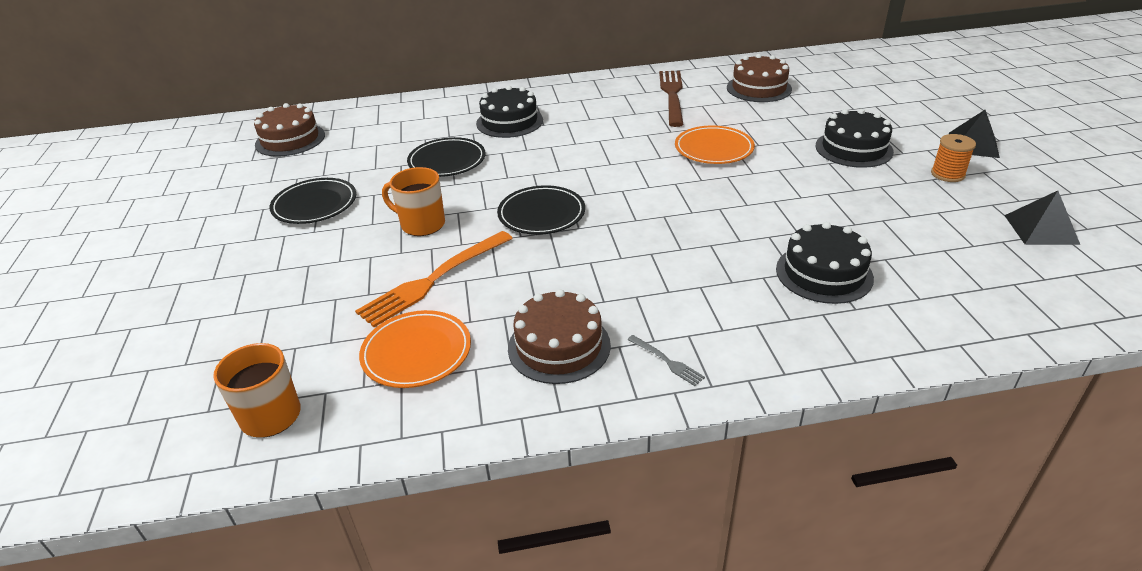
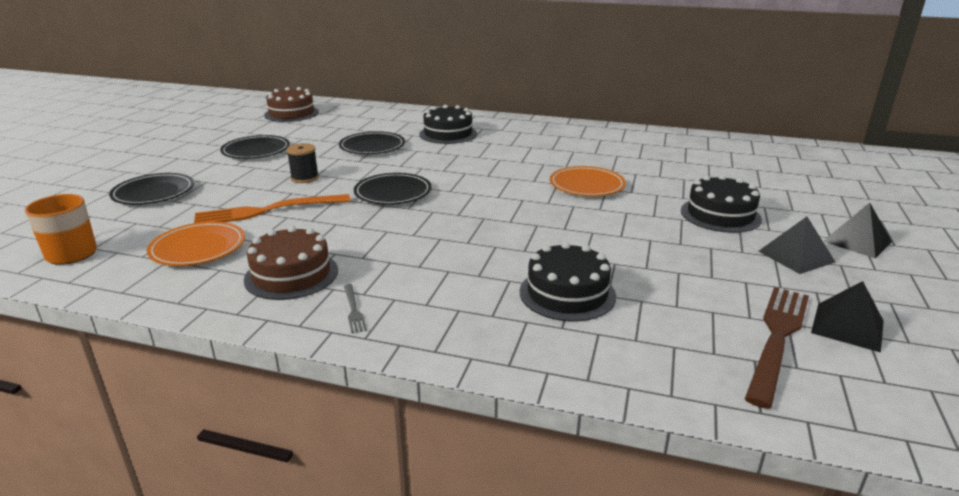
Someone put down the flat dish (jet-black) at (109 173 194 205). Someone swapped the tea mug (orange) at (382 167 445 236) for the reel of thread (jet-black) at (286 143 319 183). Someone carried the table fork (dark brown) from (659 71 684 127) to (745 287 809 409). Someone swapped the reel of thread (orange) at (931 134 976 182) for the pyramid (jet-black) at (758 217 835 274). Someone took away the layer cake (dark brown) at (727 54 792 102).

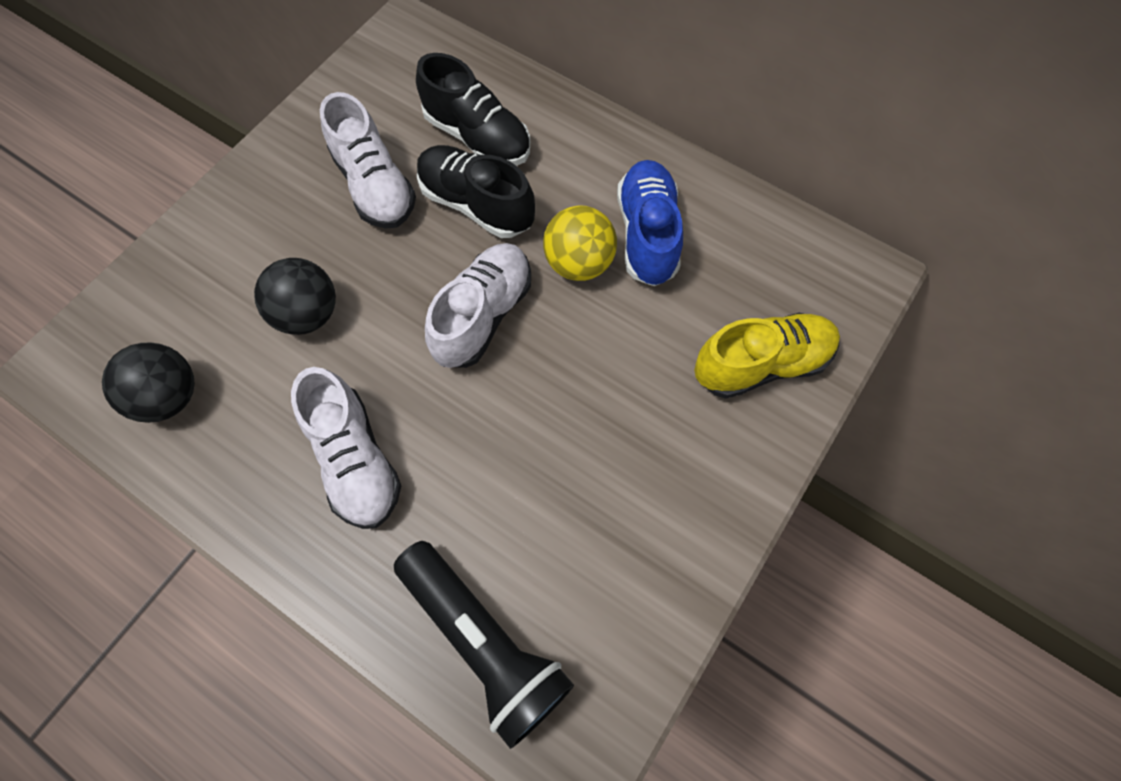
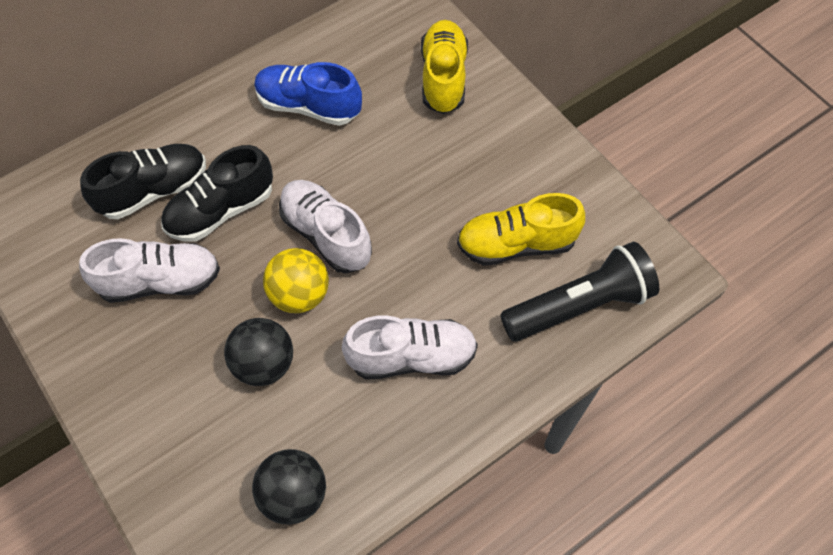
Someone carried the play ball (bright yellow) from (543 205 617 281) to (263 248 329 313). Someone put down the lace-up shoe (bright yellow) at (457 193 585 266).

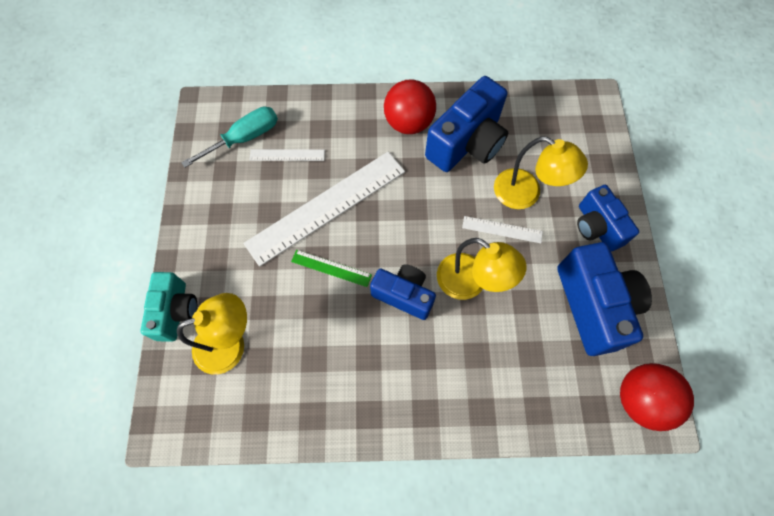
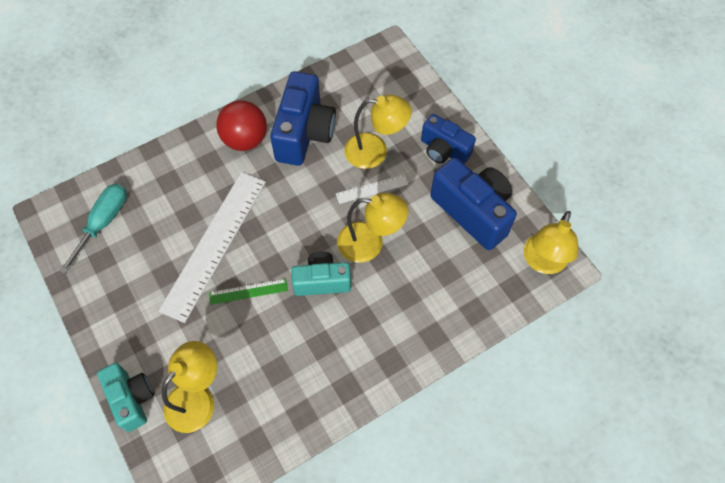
Someone repainted the photo camera (blue) at (370 264 436 320), which became the photo camera (teal) at (291 251 351 296). Someone swapped the play ball (scarlet) at (620 363 694 431) for the reading lamp (bright yellow) at (524 211 578 274). Someone took away the ruler (pure white) at (249 149 325 161).

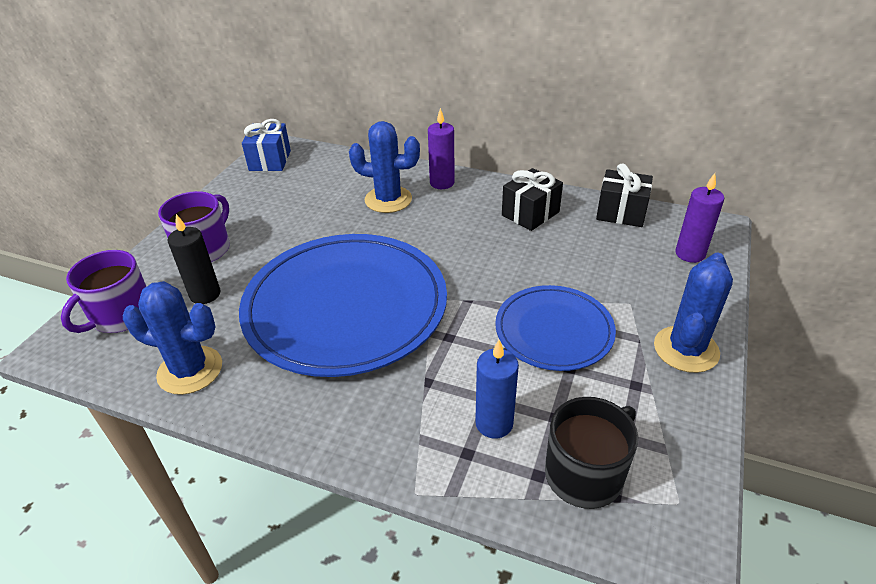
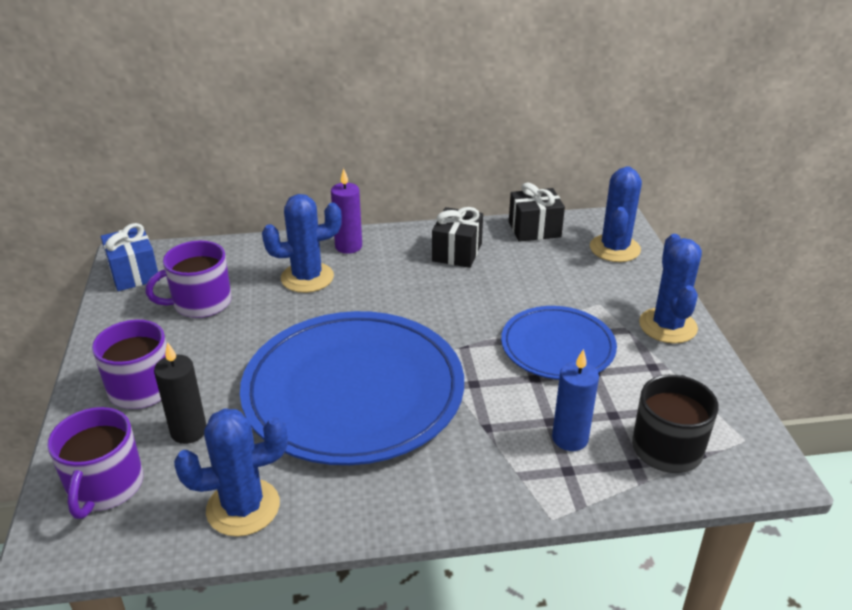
Someone put down the tea mug (purple) at (145 240 232 318). Someone swapped the wax candle (purple) at (675 173 724 263) for the saguaro cactus (blue) at (590 166 642 262).

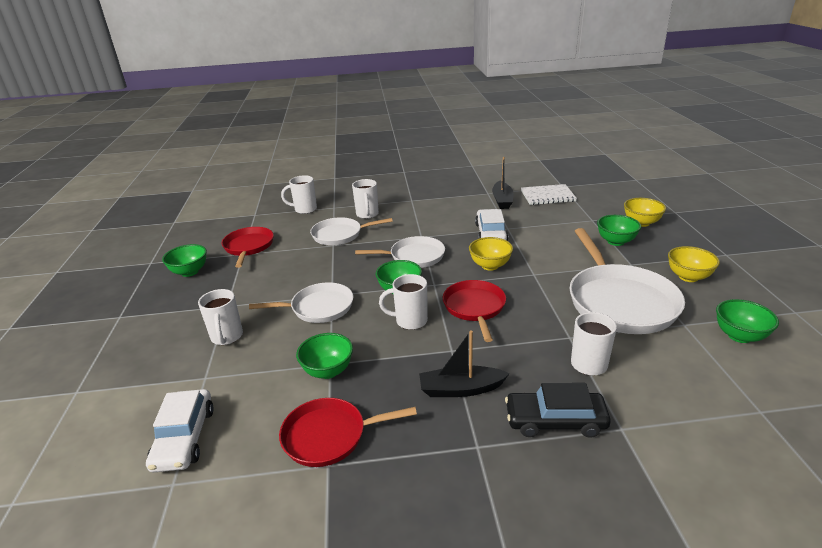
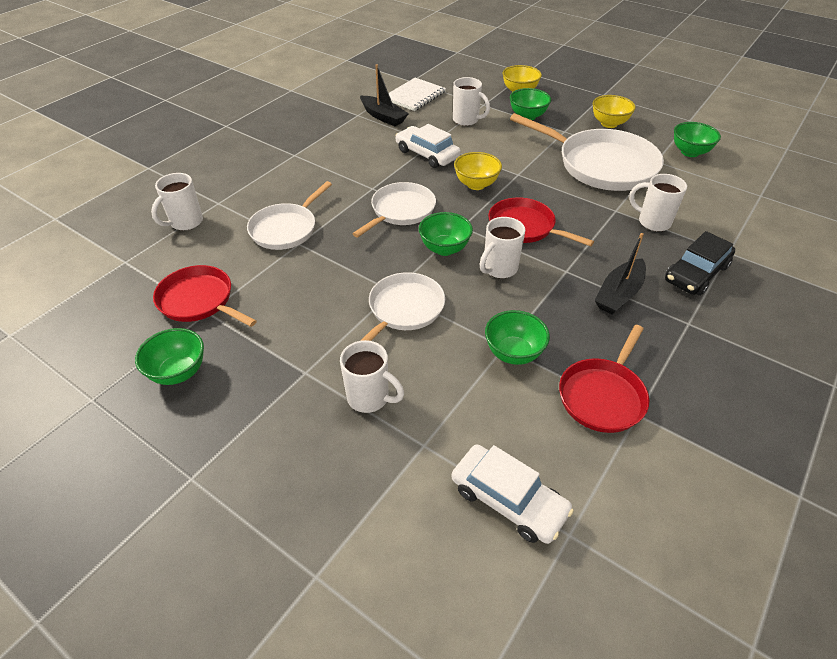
Someone carried the tea mug (pure white) from (352 179 379 219) to (453 77 490 126).

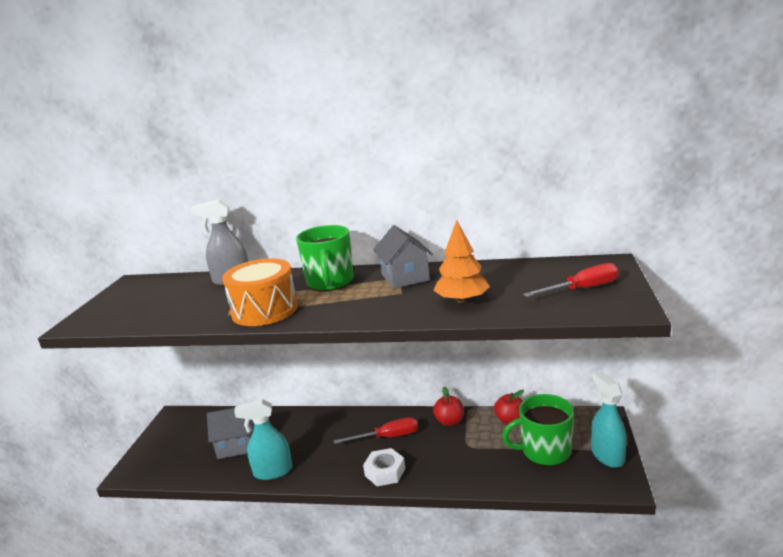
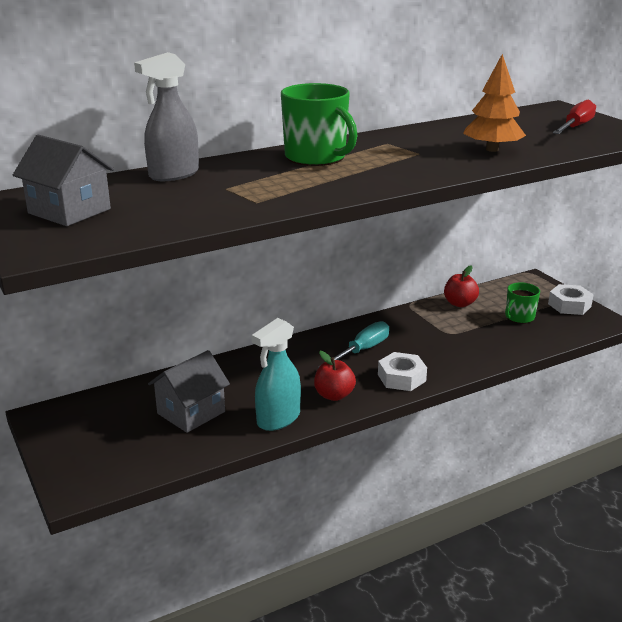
Someone carried the house (grey) from (374 225 433 289) to (13 135 114 226). Someone carried the toy apple (scarlet) from (433 386 464 426) to (314 351 356 401). Someone repainted the hand screwdriver (scarlet) at (334 417 418 444), which became the hand screwdriver (teal) at (318 321 389 368). Someone scaled the tea mug (green) at (502 394 574 466) by 0.58. Someone swapped the spray cleaner (teal) at (591 371 627 468) for the hex nut (pure white) at (548 284 594 315). Someone took away the toy drum (orange) at (222 258 298 326).

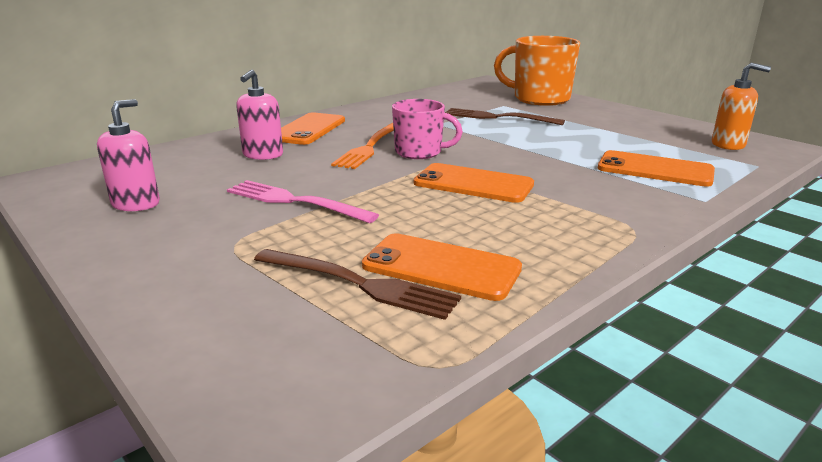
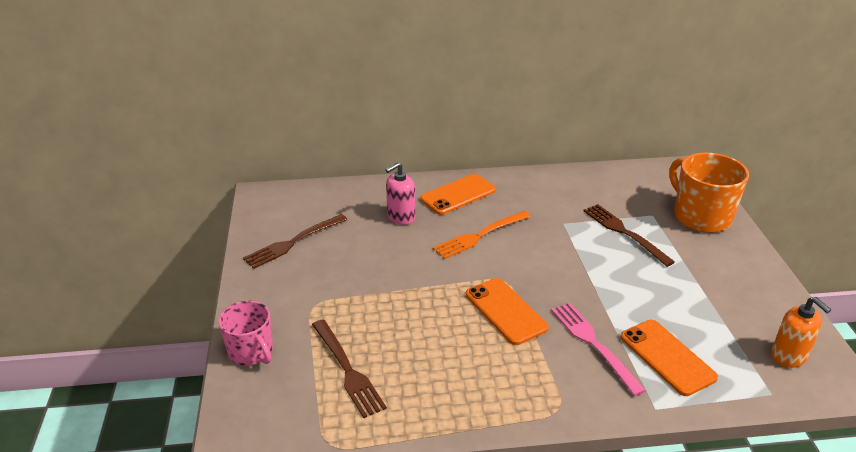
Someone carried the tea mug (rose-pink) from (392 99 463 159) to (218 300 273 365). Someone swapped the pump bottle (rose-pink) at (97 99 160 211) for the table fork (dark brown) at (243 214 347 269). Someone carried the table fork (rose-pink) from (227 180 379 223) to (551 303 646 396). Someone took away the mobile phone (orange) at (362 233 522 301).

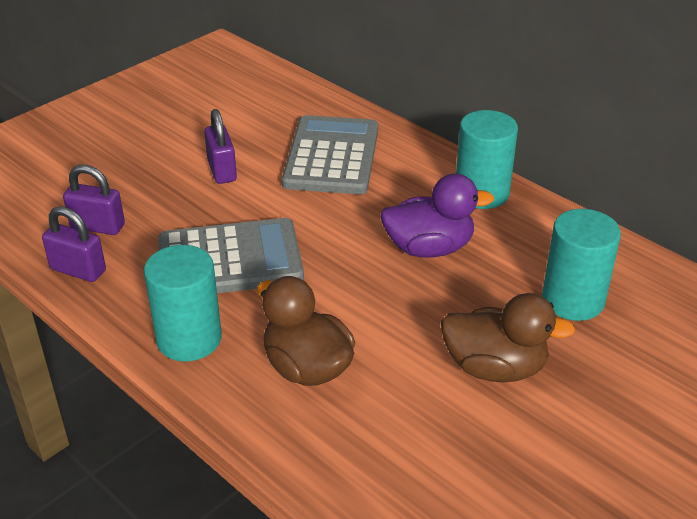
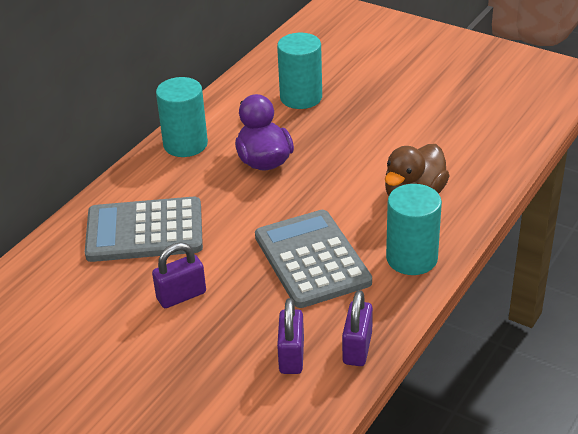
Someone took away the rubber duck (dark brown) at (441 293 575 383).

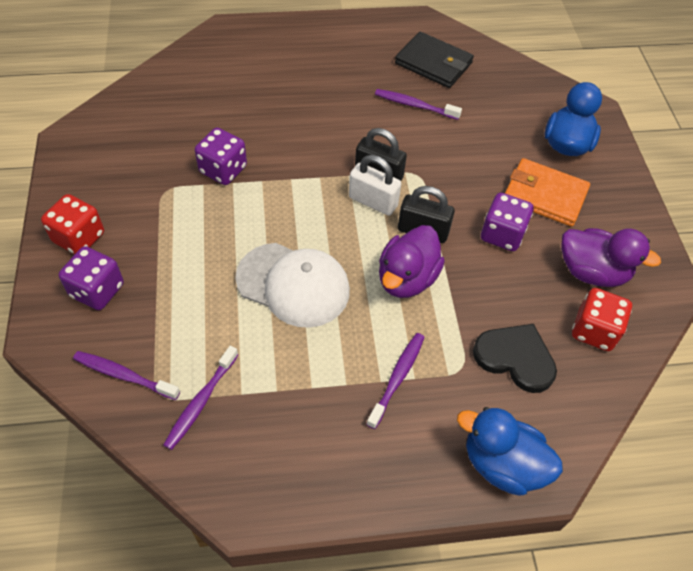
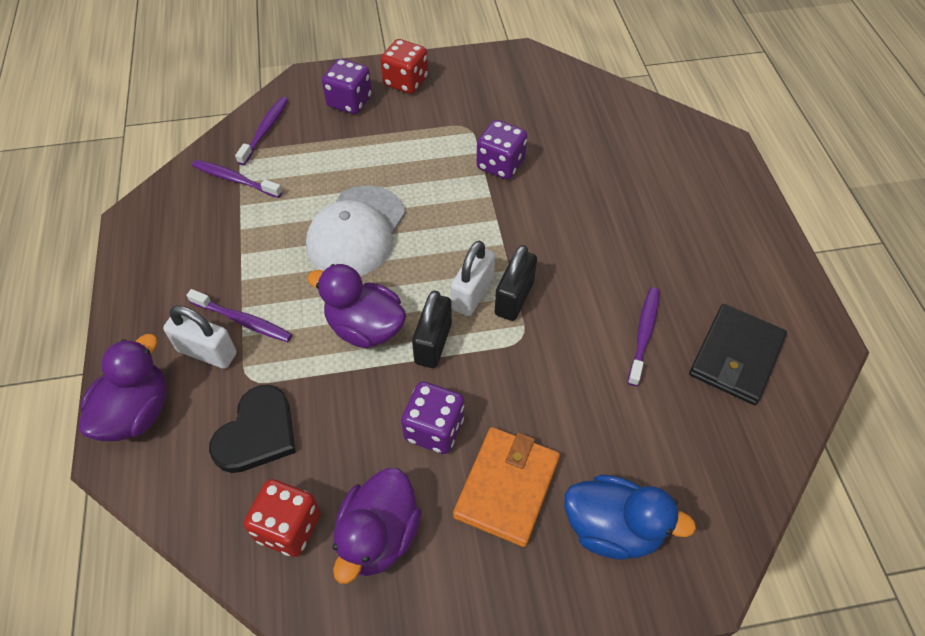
Someone repainted the rubber duck (blue) at (457 407 563 496), which became the rubber duck (purple) at (79 334 166 441). Someone put down the small lock (pure white) at (163 305 237 369).

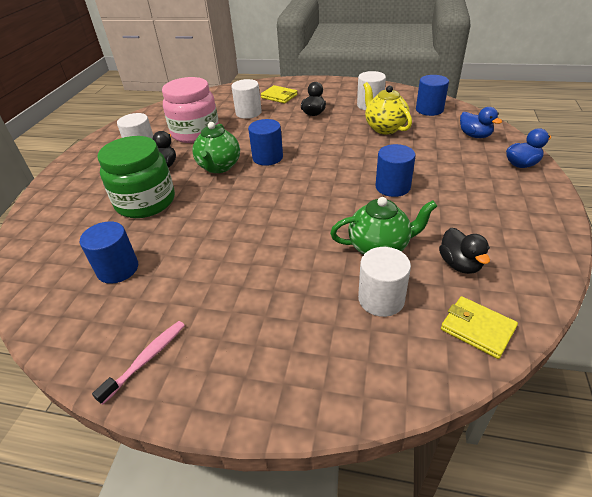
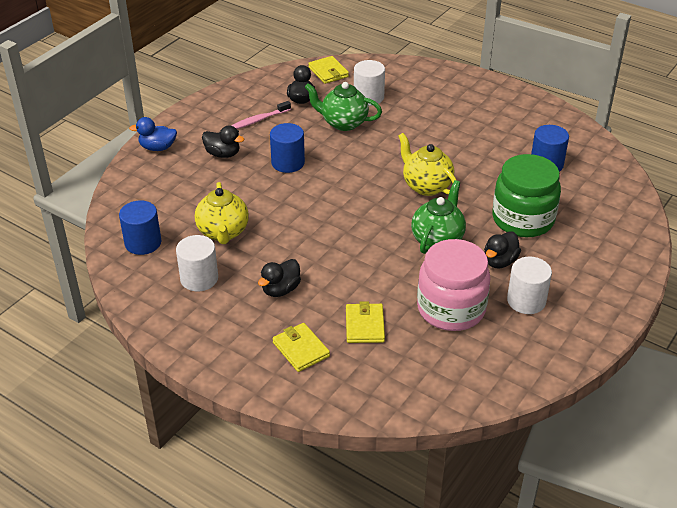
Someone put down the rubber duck (jet-black) at (202 125 244 158). Someone carried the toothbrush (rose-pink) from (92 321 185 405) to (231 101 291 129). Someone swapped the solid cylinder (pure white) at (231 79 262 119) for the wallet (bright yellow) at (346 301 385 343). Someone put down the china teapot (bright yellow) at (398 133 456 196). Someone took away the solid cylinder (blue) at (248 119 283 166). Someone took away the rubber duck (blue) at (460 107 502 138).

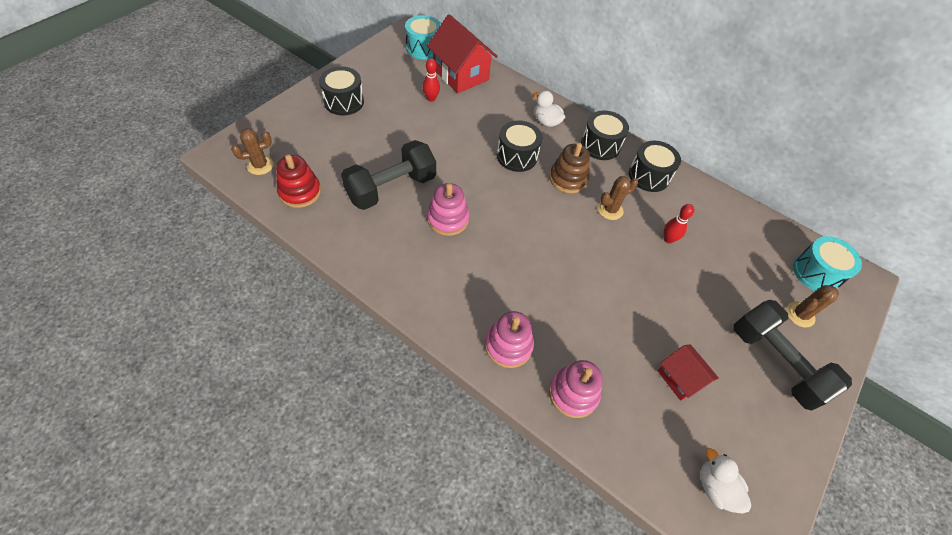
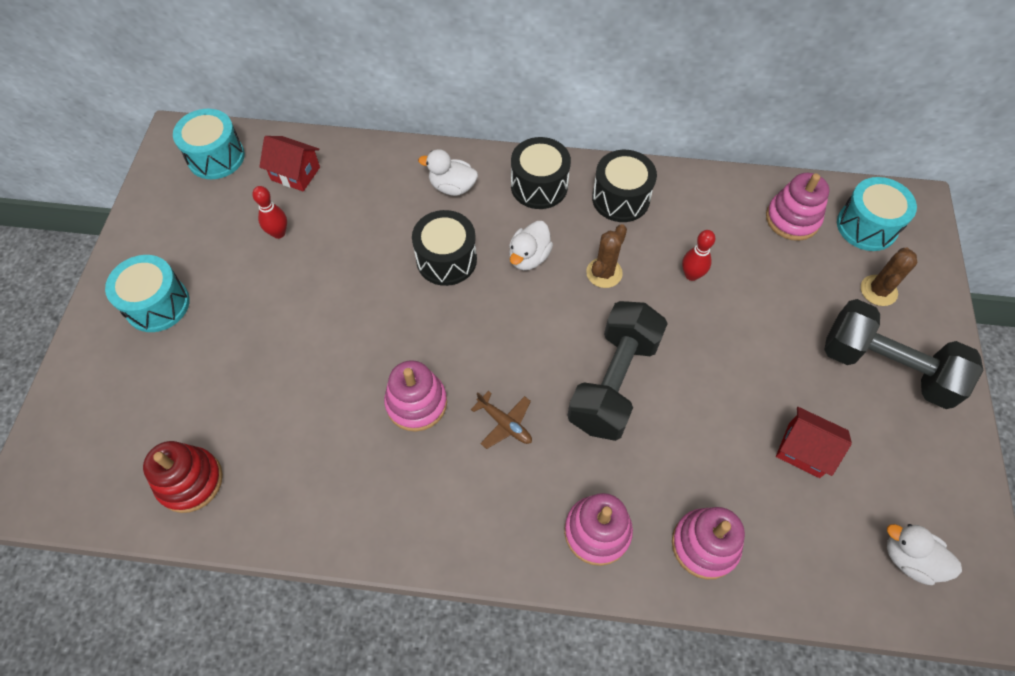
Someone repainted the toy drum (jet-black) at (319 66 364 115), which became the toy drum (teal) at (105 255 190 332). Someone scaled the house (scarlet) at (427 14 498 93) by 0.57. Someone put down the aeroplane (dark brown) at (471 391 532 449). Someone swapped the stacking toy (dark brown) at (549 143 590 193) for the rubber duck (pure white) at (509 221 553 270). Someone carried the free weight (jet-black) from (341 140 436 210) to (567 301 668 441). Someone put down the stacking toy (rose-pink) at (766 173 830 241). Someone took away the saguaro cactus (dark brown) at (231 129 274 175).

